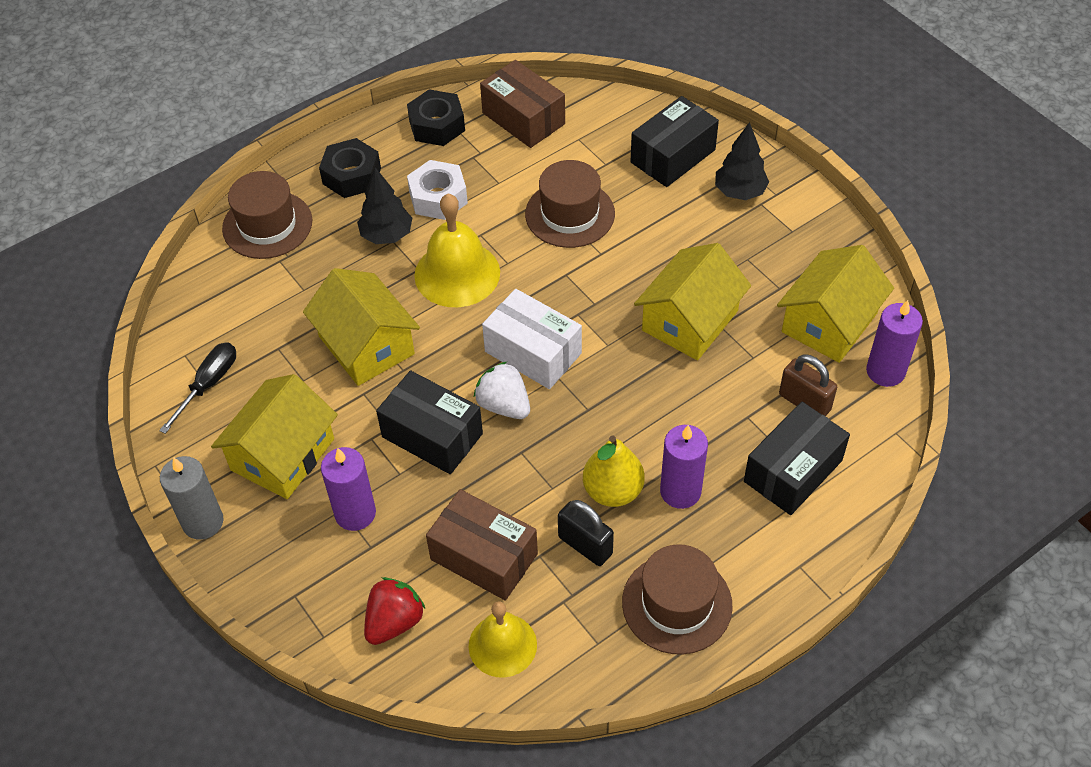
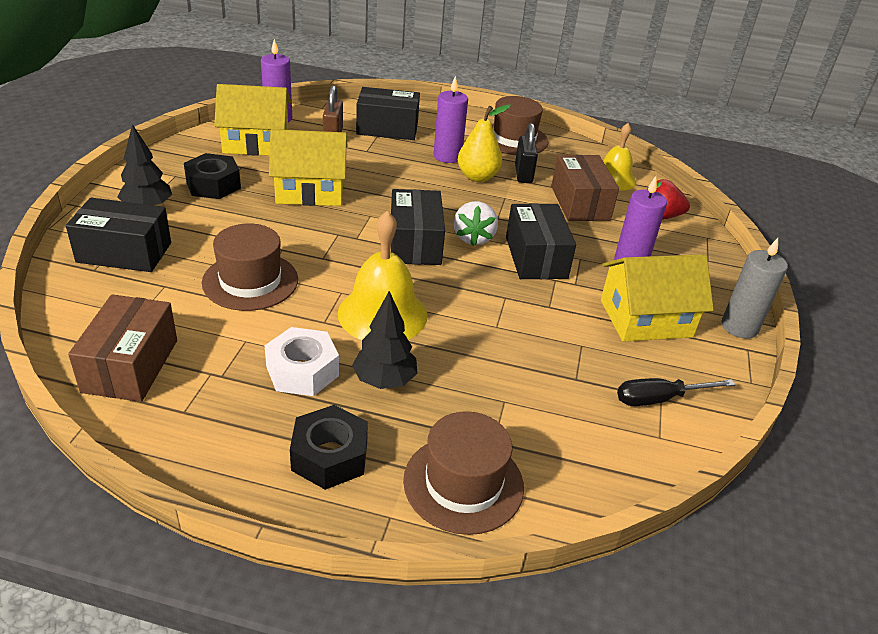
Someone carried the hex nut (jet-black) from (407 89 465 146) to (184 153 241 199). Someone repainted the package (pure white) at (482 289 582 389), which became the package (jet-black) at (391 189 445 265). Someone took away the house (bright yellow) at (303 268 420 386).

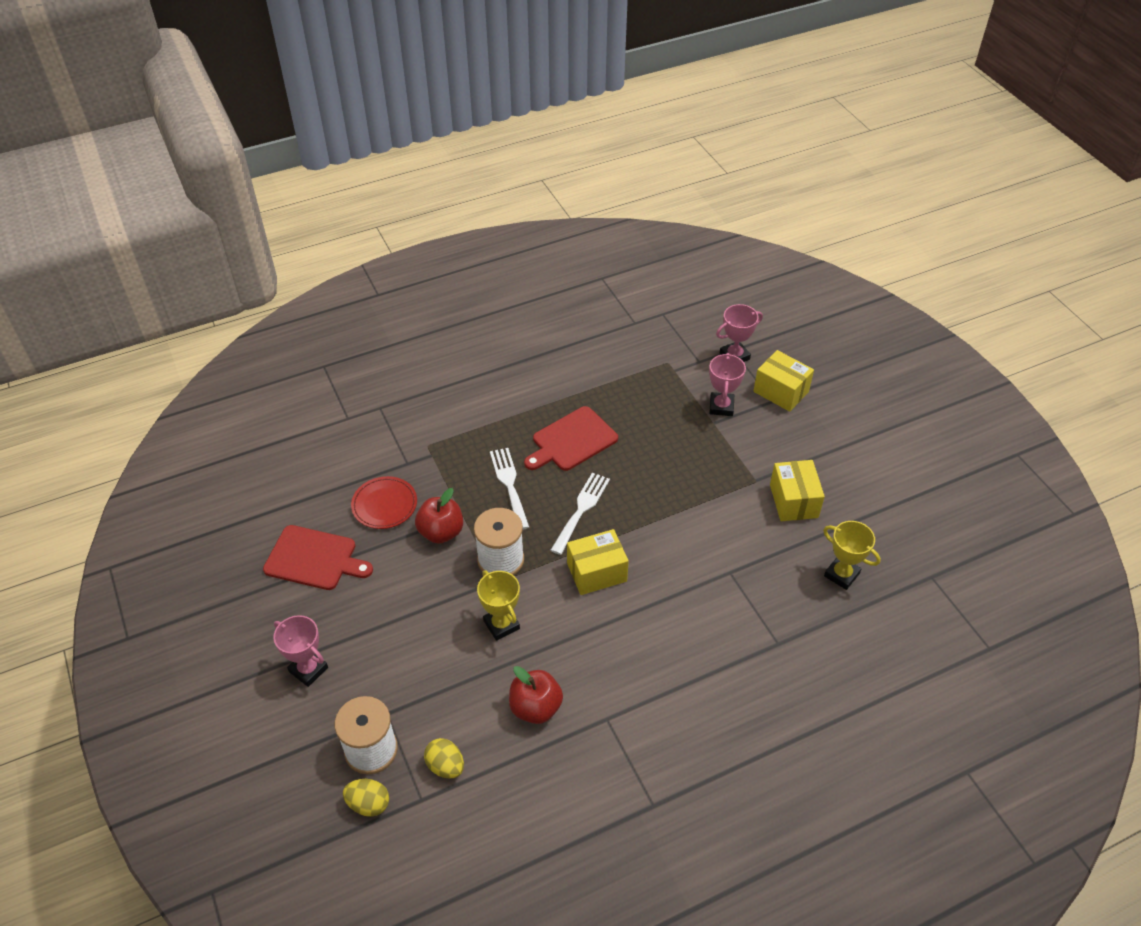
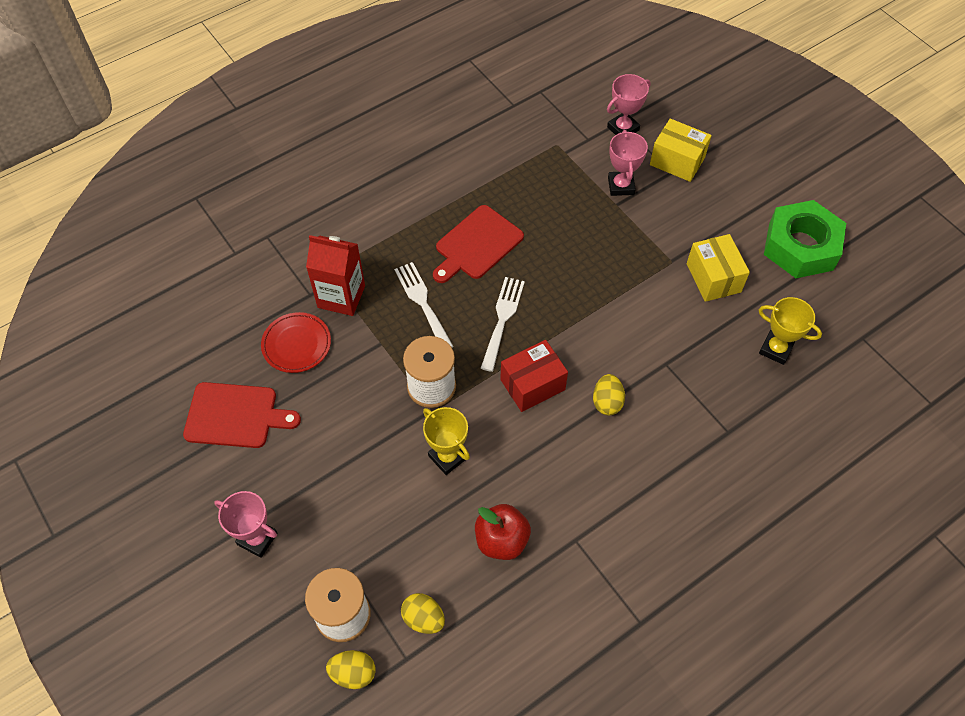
Someone put down the milk carton (scarlet) at (306 235 365 316). Someone repainted the package (bright yellow) at (567 529 629 595), which became the package (scarlet) at (500 340 568 412). Someone put down the egg shape (bright yellow) at (593 374 625 415). Someone put down the hex nut (green) at (764 200 846 278). Someone took away the toy apple (scarlet) at (415 488 463 544).

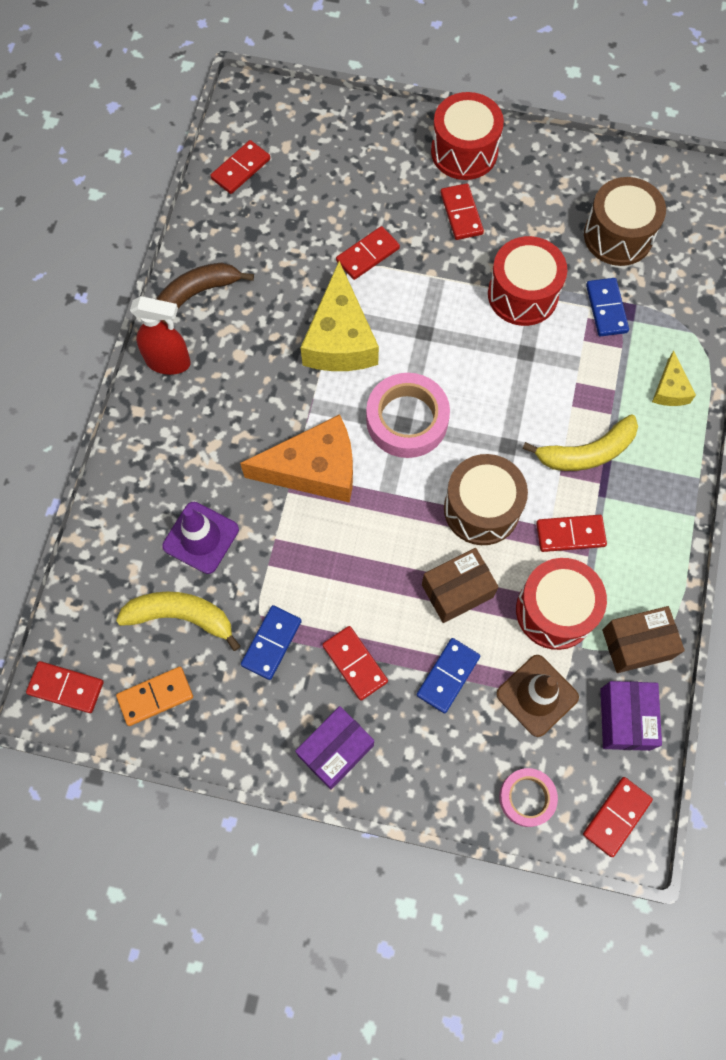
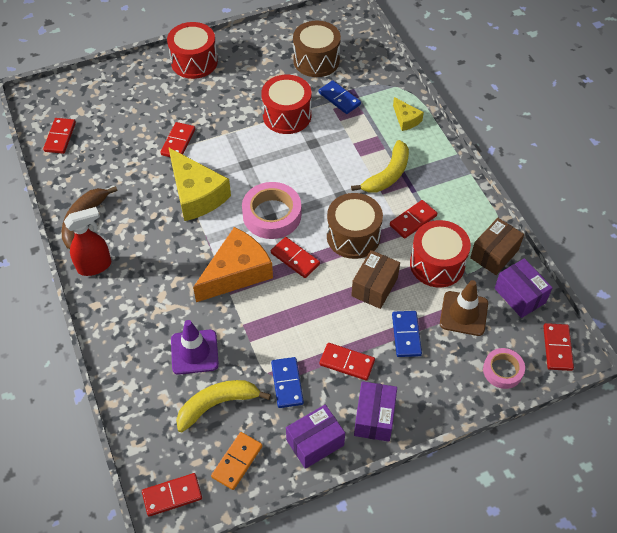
Someone carried the domino tile (scarlet) from (440 183 484 240) to (271 237 320 278). Someone put down the package (purple) at (286 404 345 469).

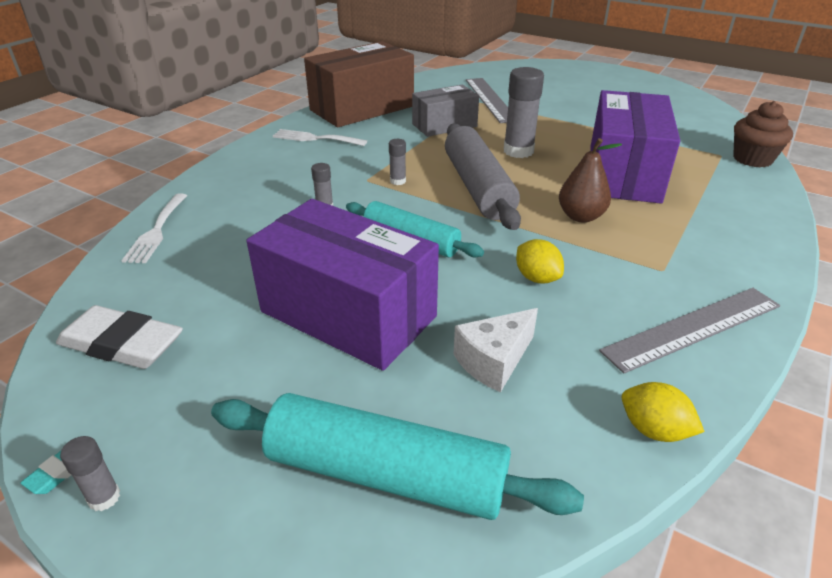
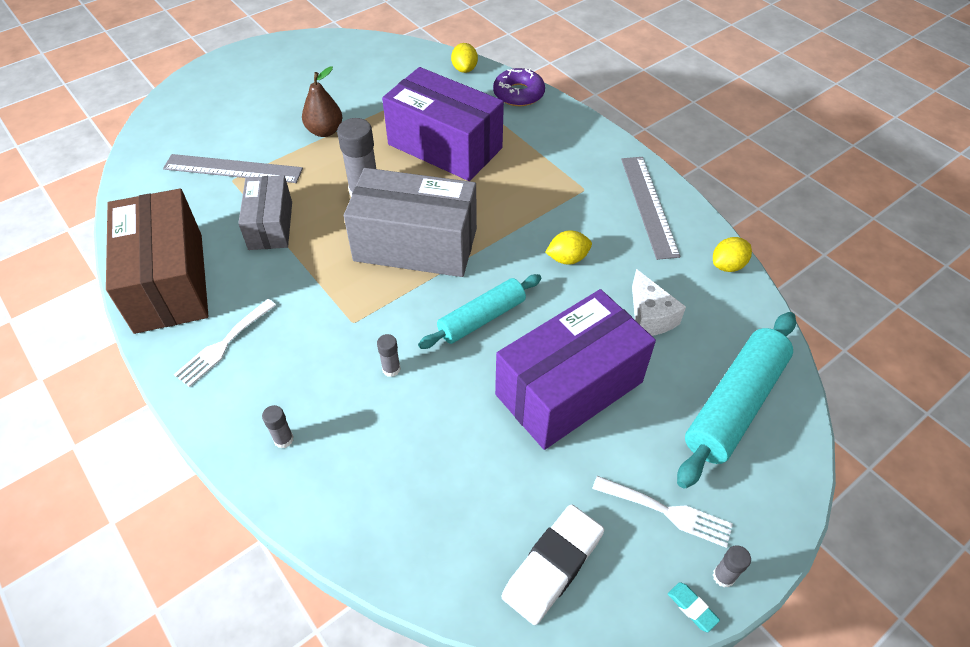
Someone carried the glue stick (grey) from (389 139 406 185) to (262 405 293 448). Someone carried the pear (dark brown) from (559 138 622 223) to (302 66 343 137). Someone swapped the rolling pin (grey) at (445 123 521 230) for the package (grey) at (344 168 477 277). Someone swapped the fairy cake (dark brown) at (733 101 793 168) for the citrus fruit (bright yellow) at (451 43 478 73). Someone put down the doughnut (purple) at (493 68 545 106). Someone carried the table fork (pure white) from (121 193 187 263) to (592 476 733 548).

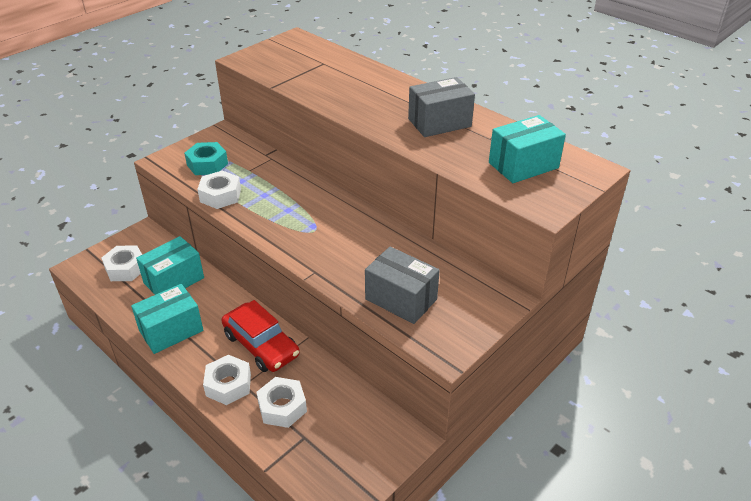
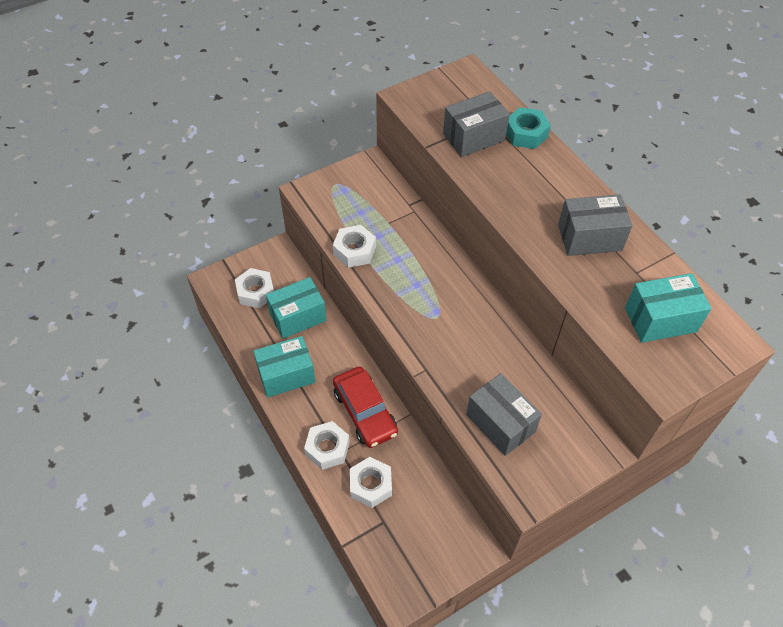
Someone put down the package (grey) at (443 91 510 157). Someone carried the hex nut (teal) from (184 142 228 175) to (506 107 551 149).

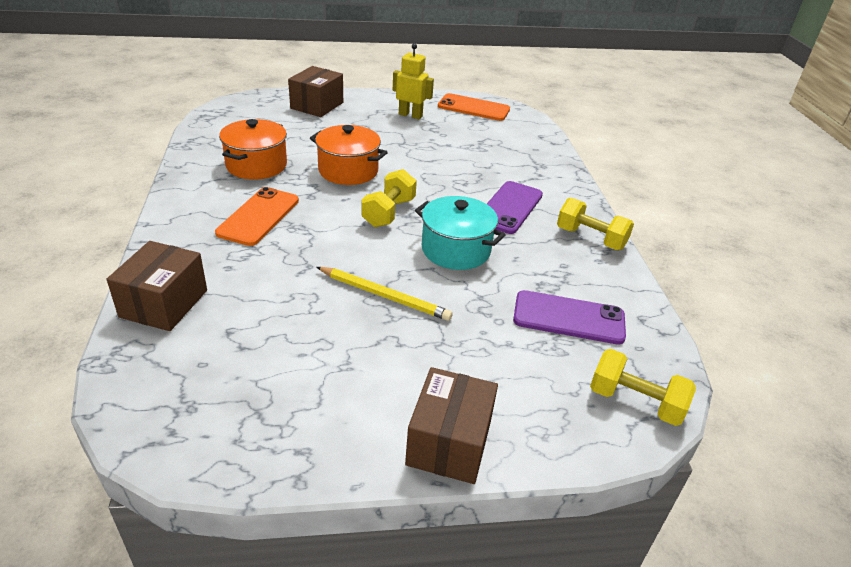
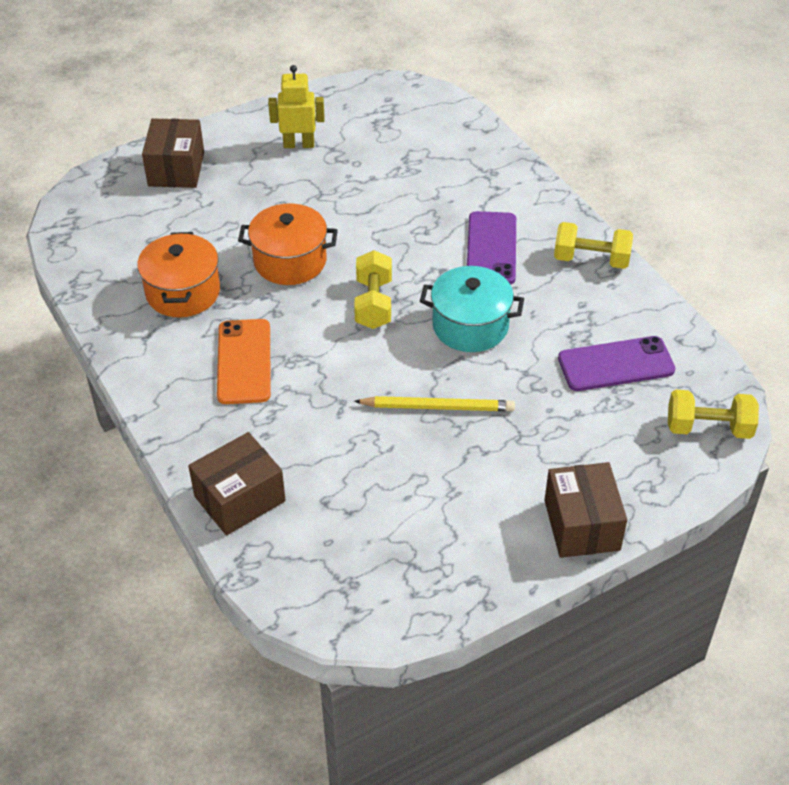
Someone rotated the package (dark brown) at (107 241 207 331) by 60 degrees clockwise. Someone took away the mobile phone (orange) at (438 93 510 121).

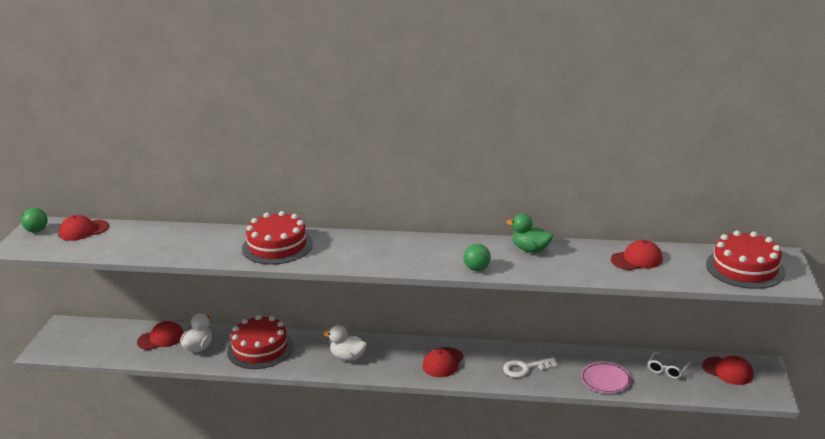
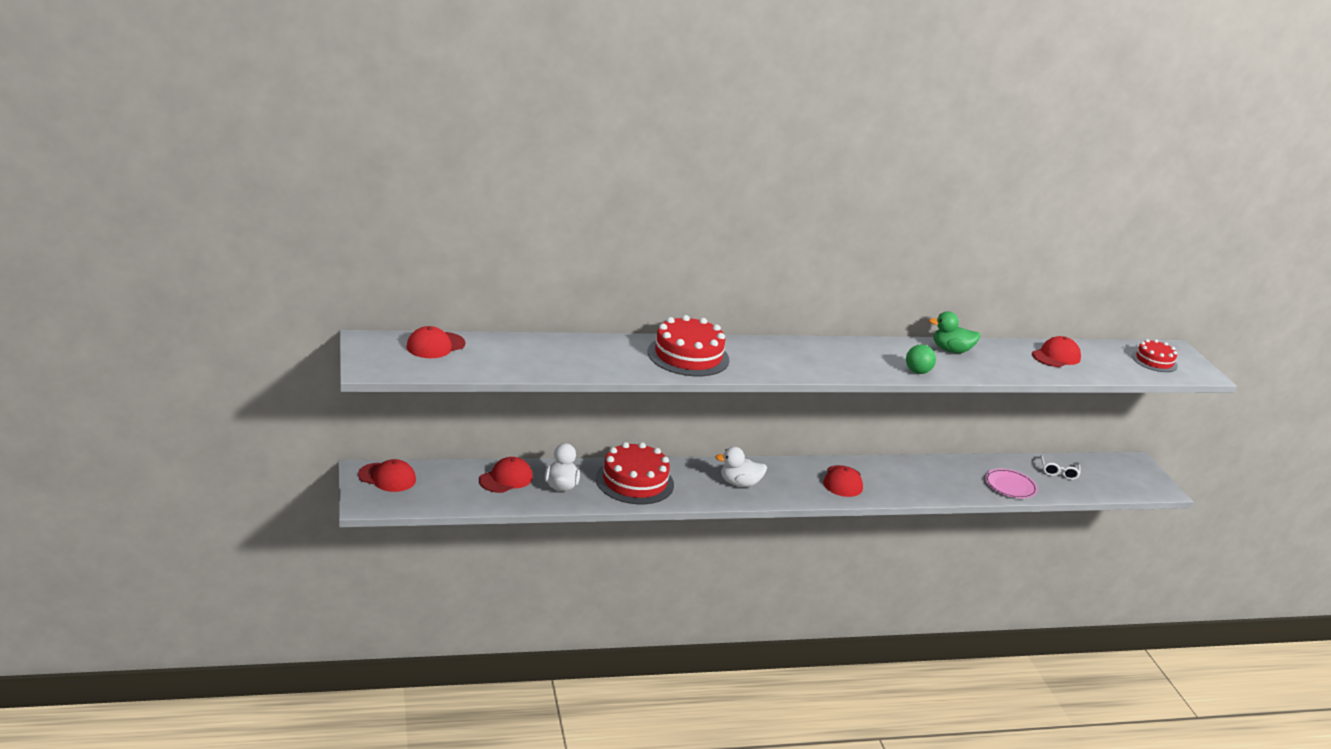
Someone carried the peaked cap (scarlet) from (702 356 754 385) to (358 459 416 492). Someone scaled the layer cake (scarlet) at (706 231 786 289) by 0.59. Someone took away the play ball (green) at (21 208 48 233). Someone took away the door key (pure white) at (503 358 558 378).

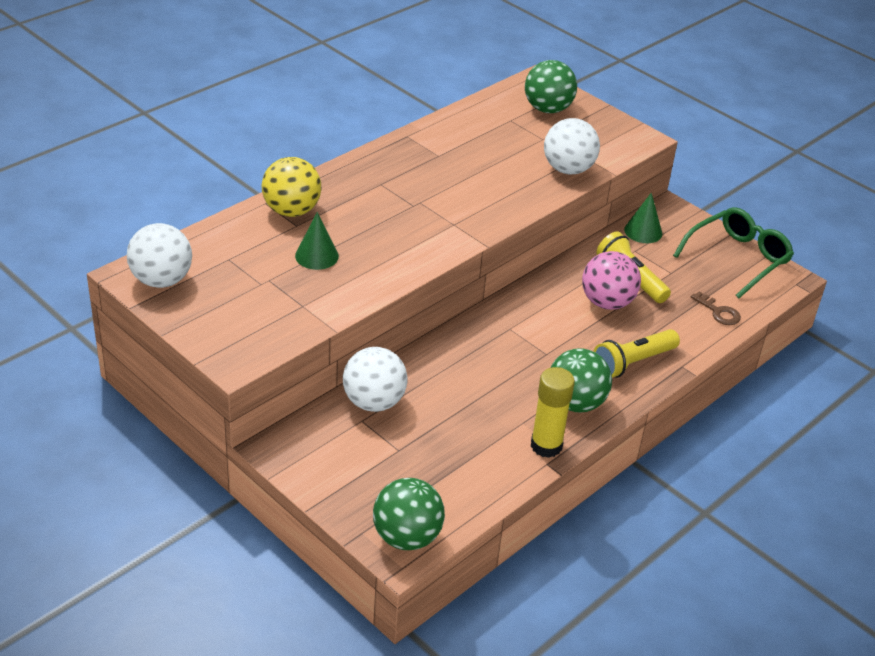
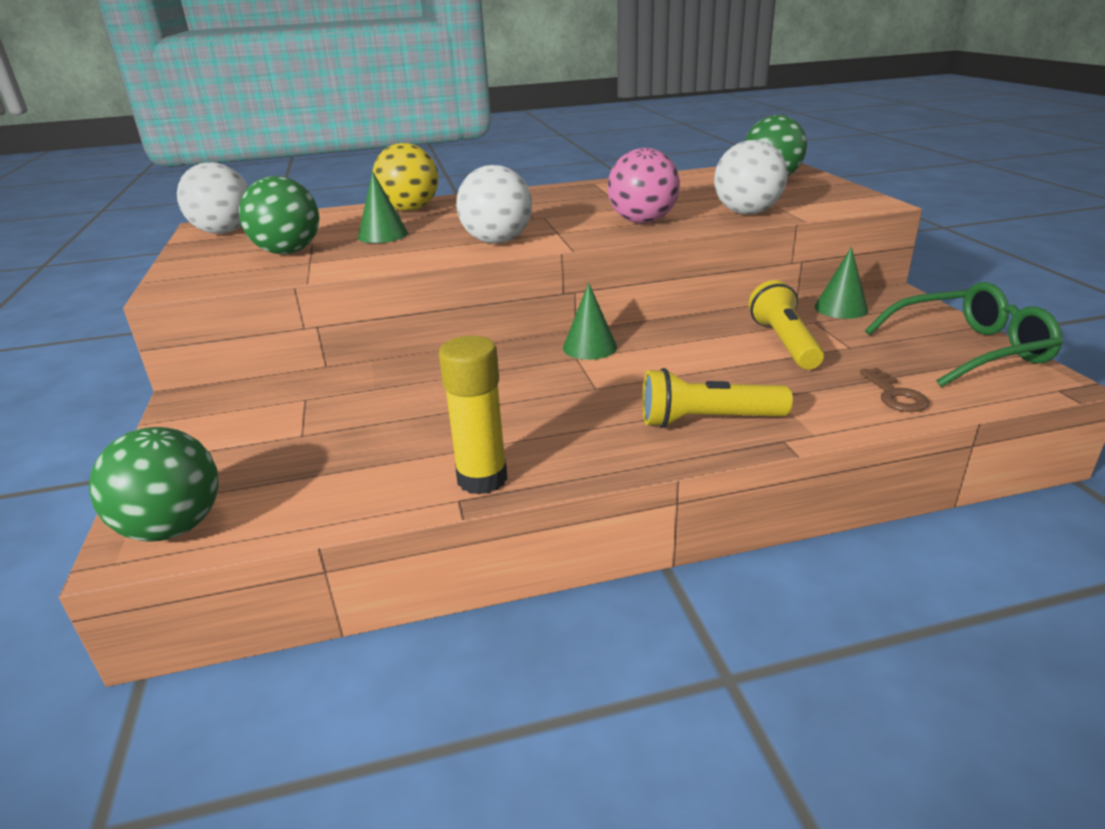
Someone carried the play ball (green) from (551 348 612 413) to (239 176 319 254). Someone carried the play ball (pure white) from (343 347 408 412) to (456 165 532 244). Someone put down the solid cone (green) at (563 283 617 360). Someone carried the play ball (rose-pink) from (582 251 641 310) to (607 148 680 223).

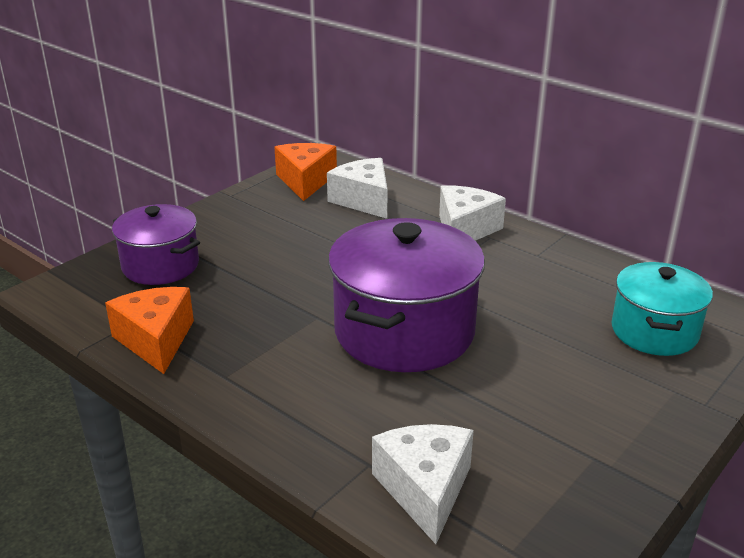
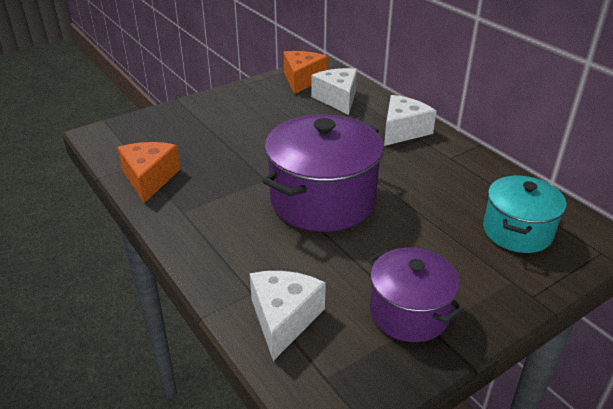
Someone carried the cooking pot (purple) from (112 204 200 285) to (368 247 464 342).

